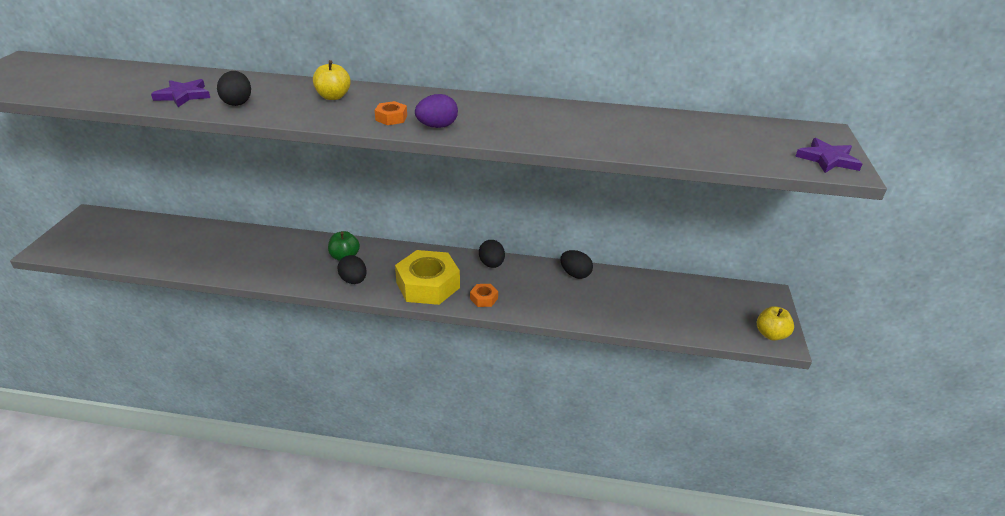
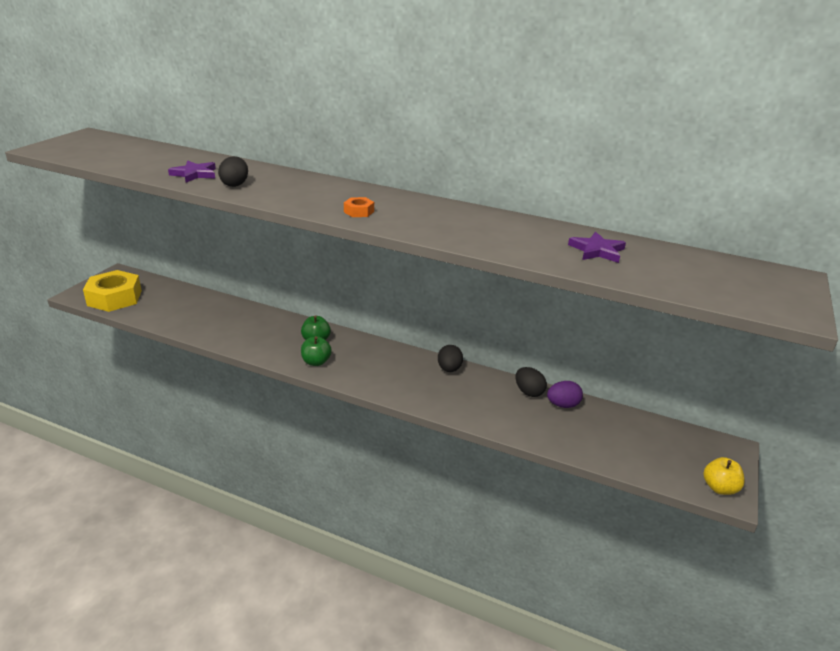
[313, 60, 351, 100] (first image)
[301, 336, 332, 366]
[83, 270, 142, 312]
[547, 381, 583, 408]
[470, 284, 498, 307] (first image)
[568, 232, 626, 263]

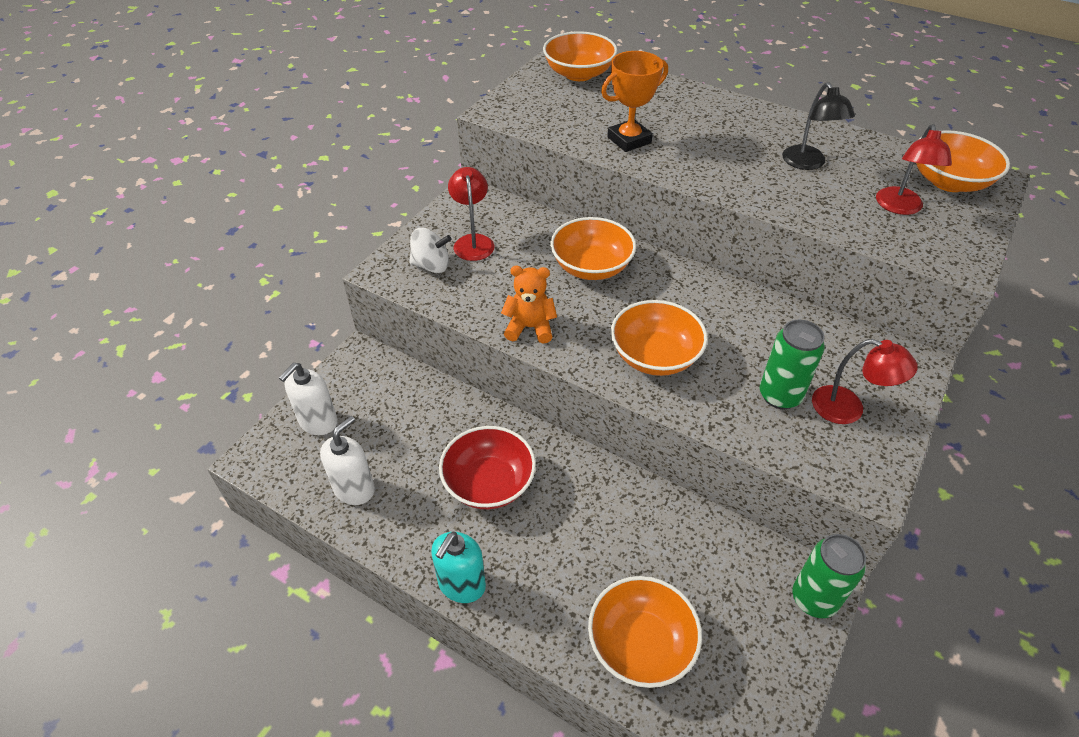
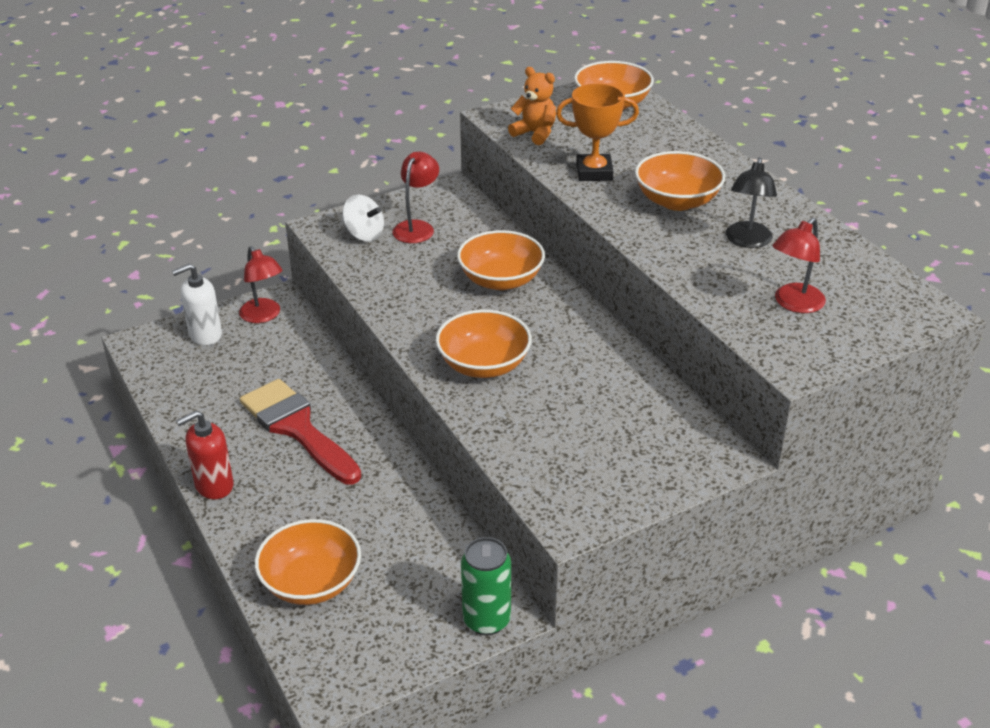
[320, 416, 375, 505] (first image)
[176, 411, 234, 499]
[240, 379, 361, 485]
[508, 67, 556, 145]
[760, 320, 825, 409] (first image)
[239, 246, 283, 323]
[635, 151, 726, 211]

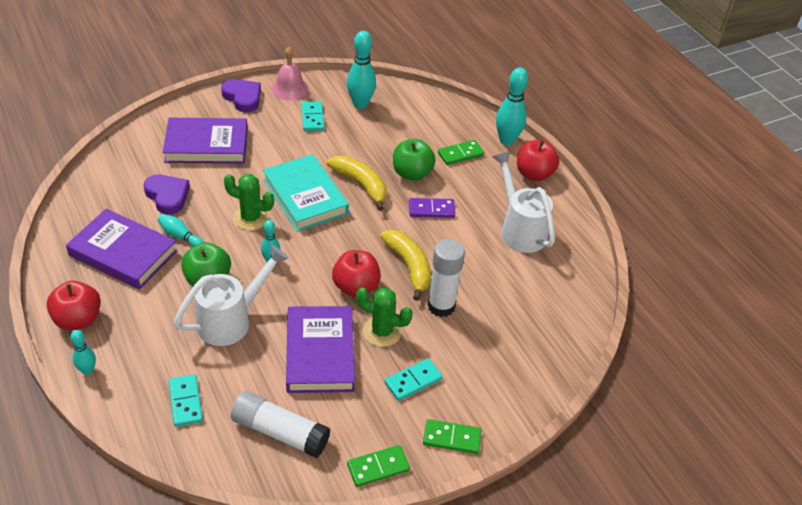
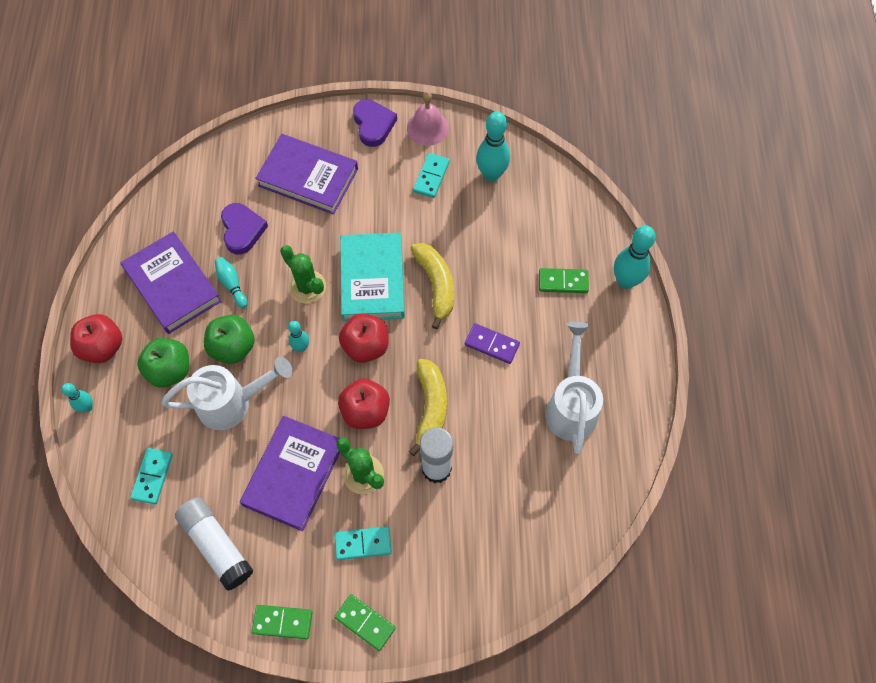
[137, 338, 189, 388]
[339, 313, 388, 363]

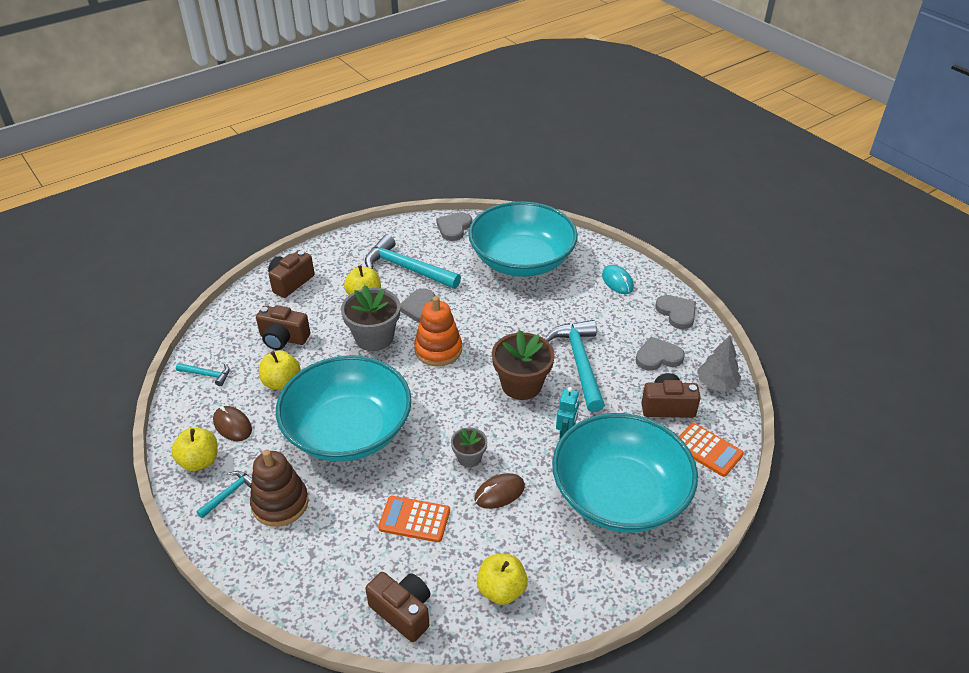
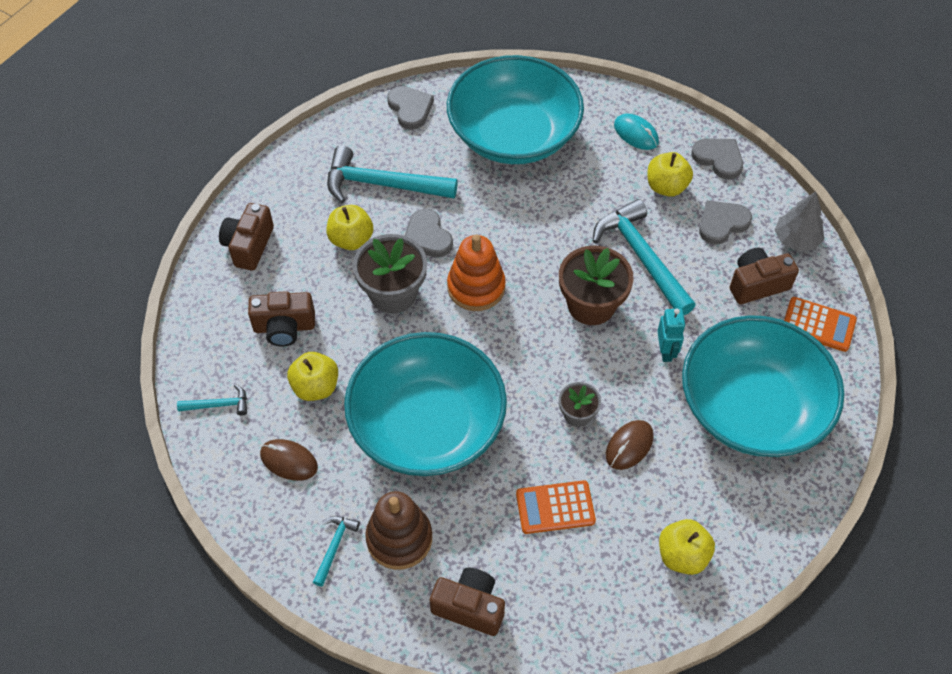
[648, 152, 693, 197]
[430, 567, 505, 636]
[387, 86, 434, 130]

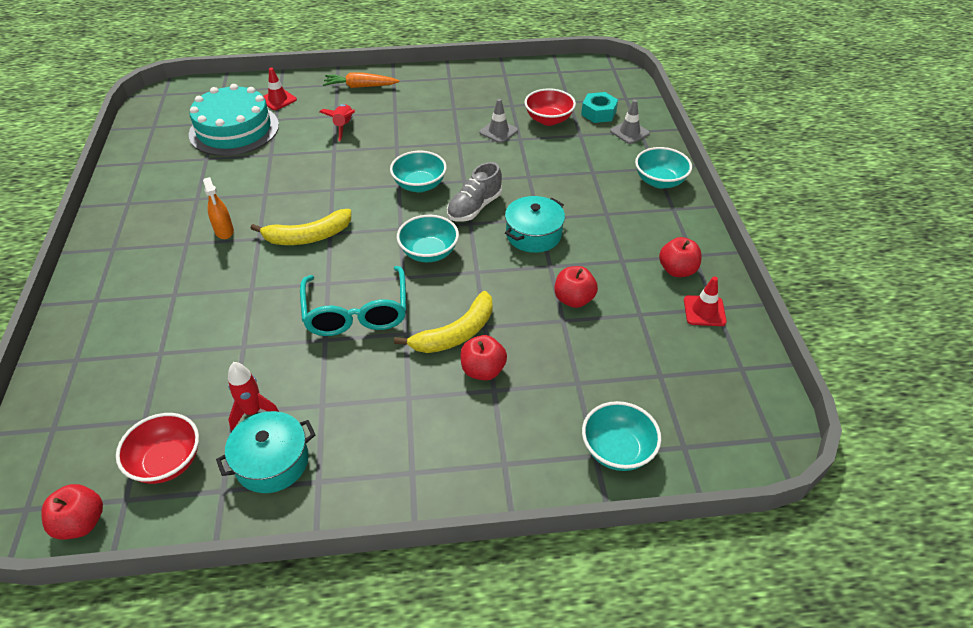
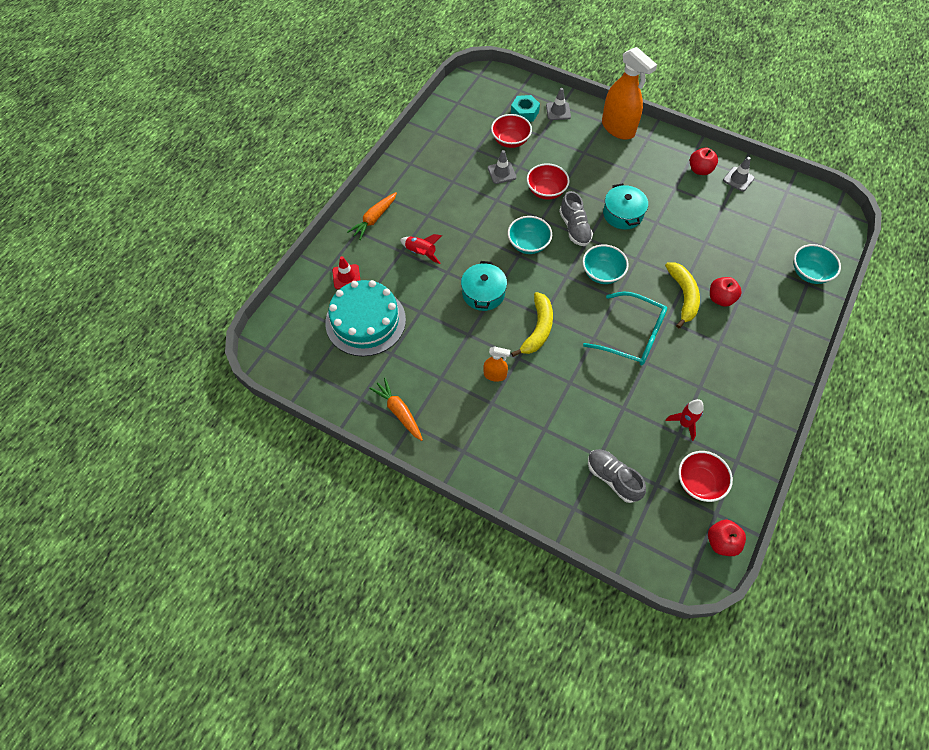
[461, 261, 507, 311]
[554, 266, 598, 308] (first image)
[602, 47, 657, 140]
[723, 157, 755, 192]
[369, 378, 423, 441]
[527, 163, 570, 200]
[588, 449, 646, 503]

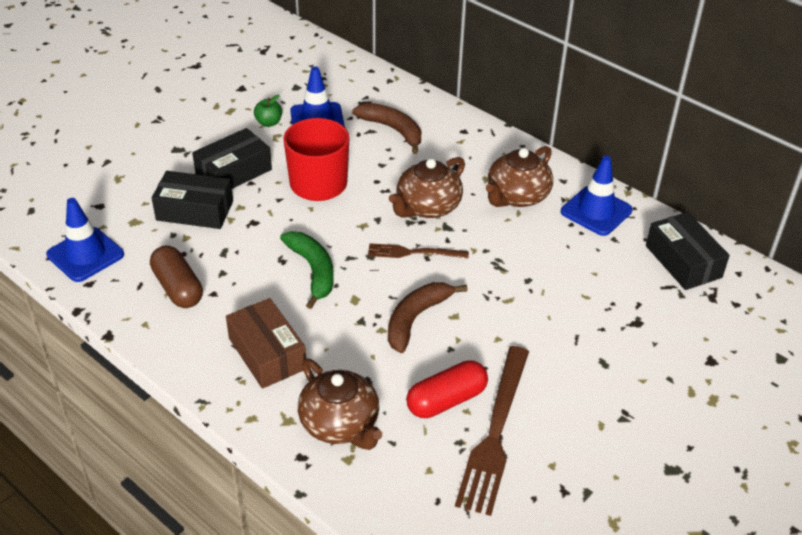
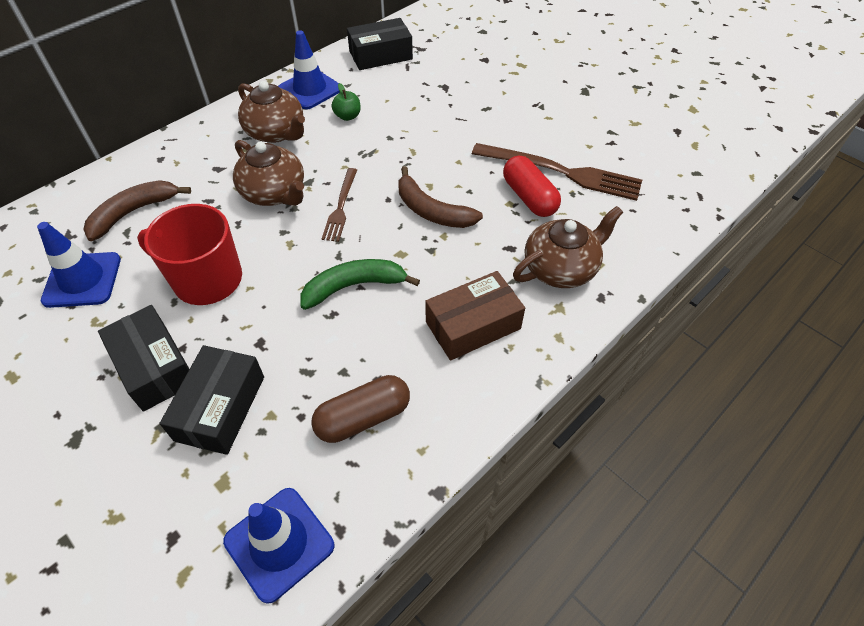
[332, 83, 361, 121]

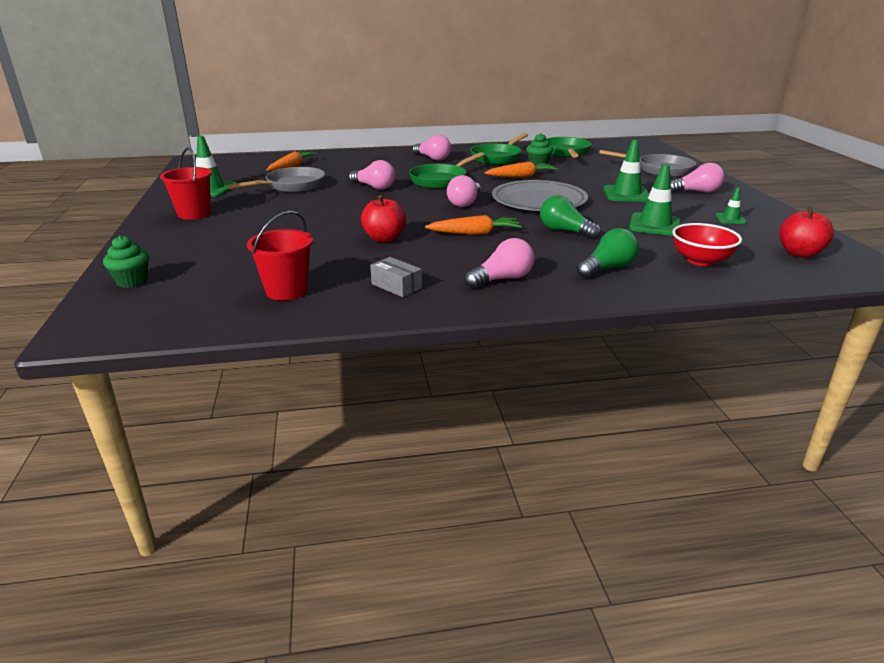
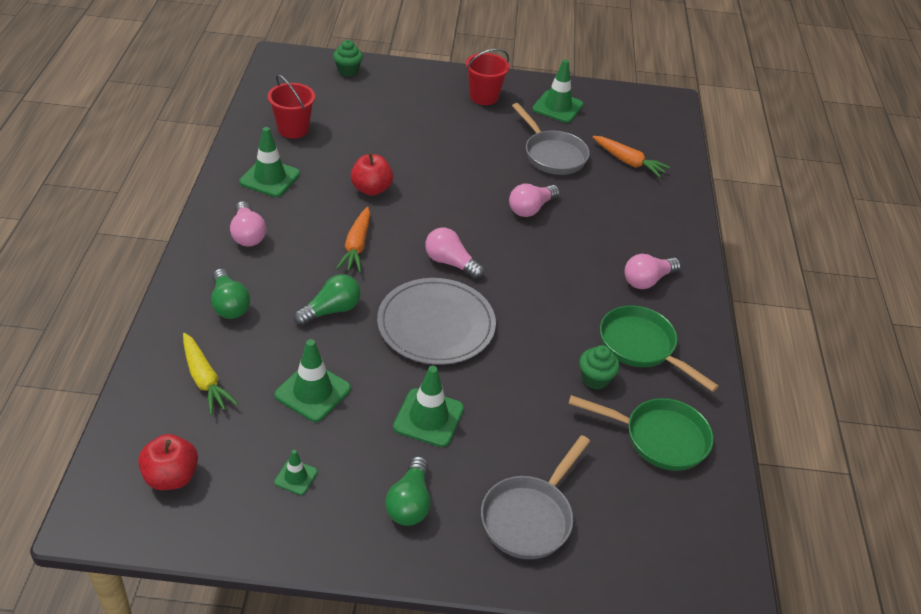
[239, 127, 300, 197]
[409, 152, 484, 189] (first image)
[485, 161, 558, 178] (first image)
[385, 456, 431, 526]
[183, 333, 238, 415]

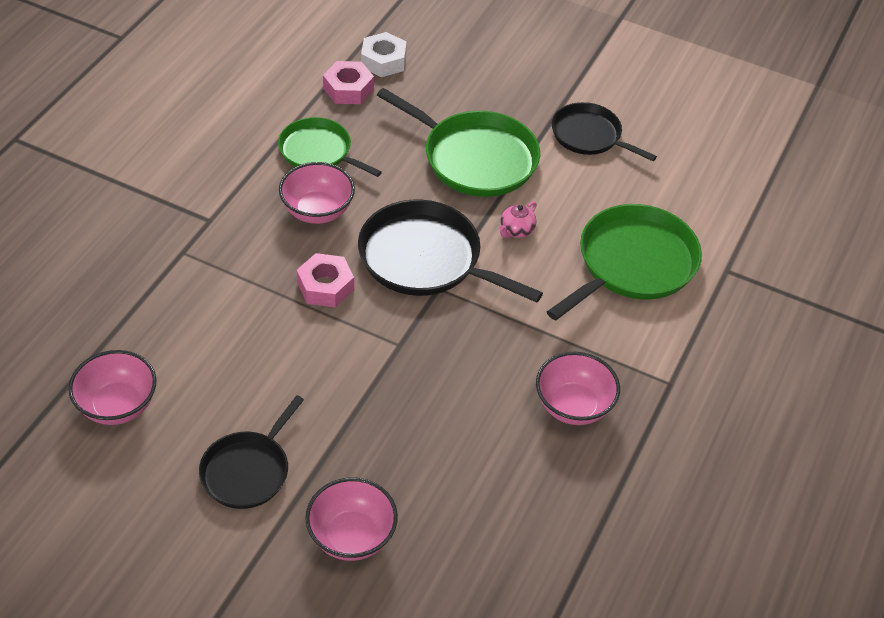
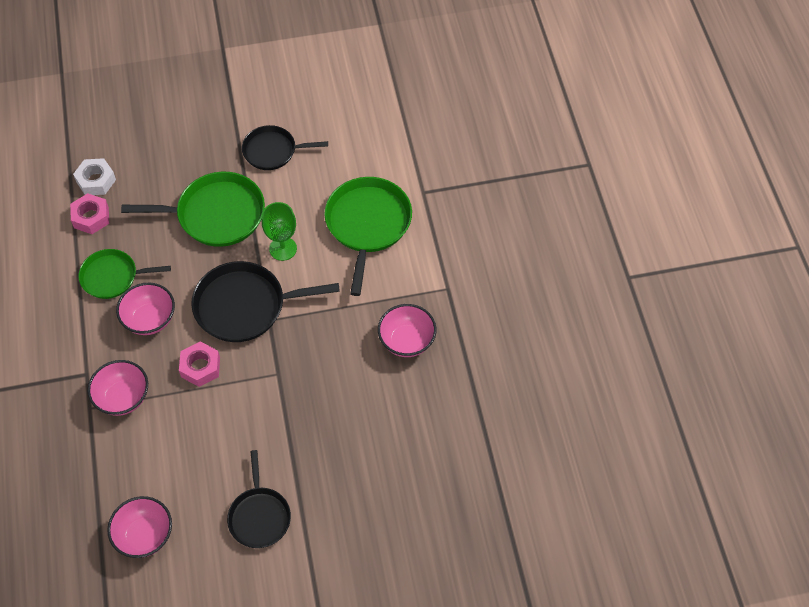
[88, 360, 148, 416]
[262, 202, 297, 261]

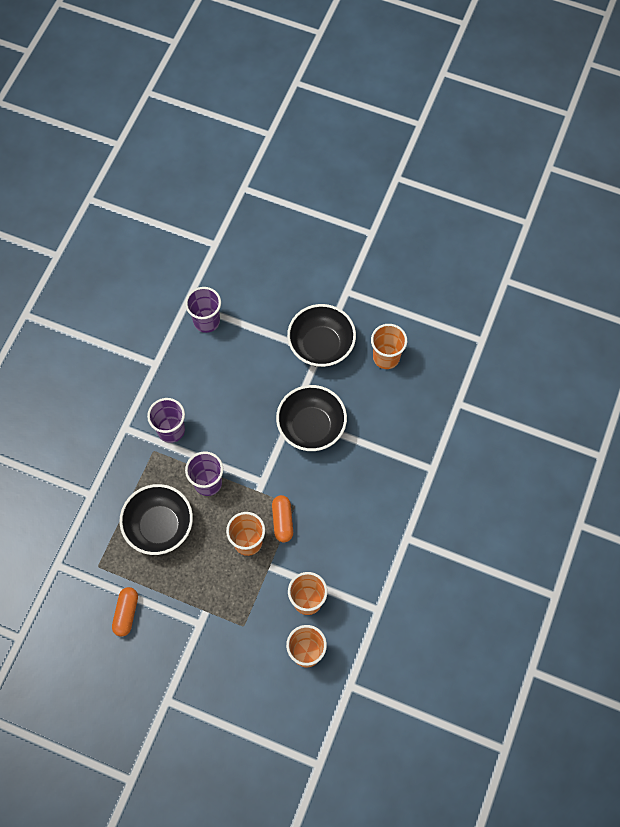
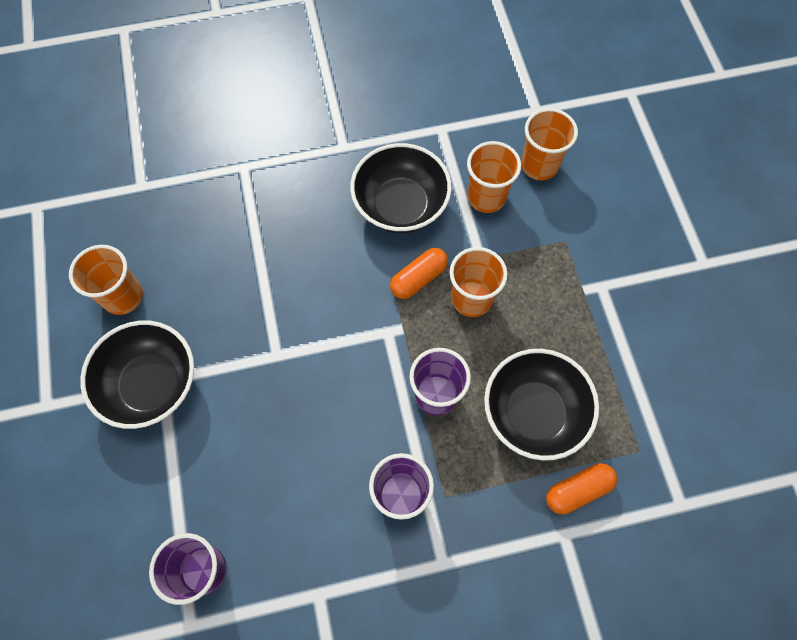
[546, 463, 617, 514]
[350, 143, 452, 233]

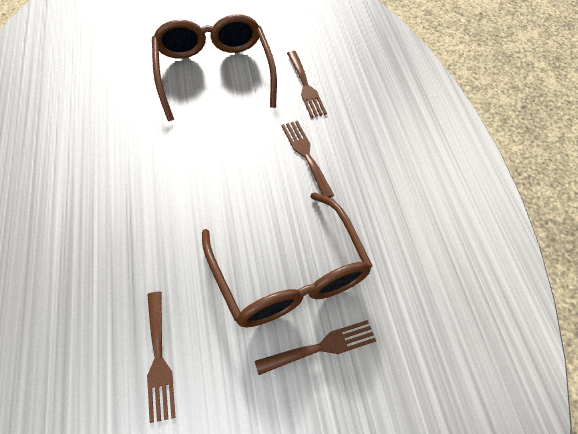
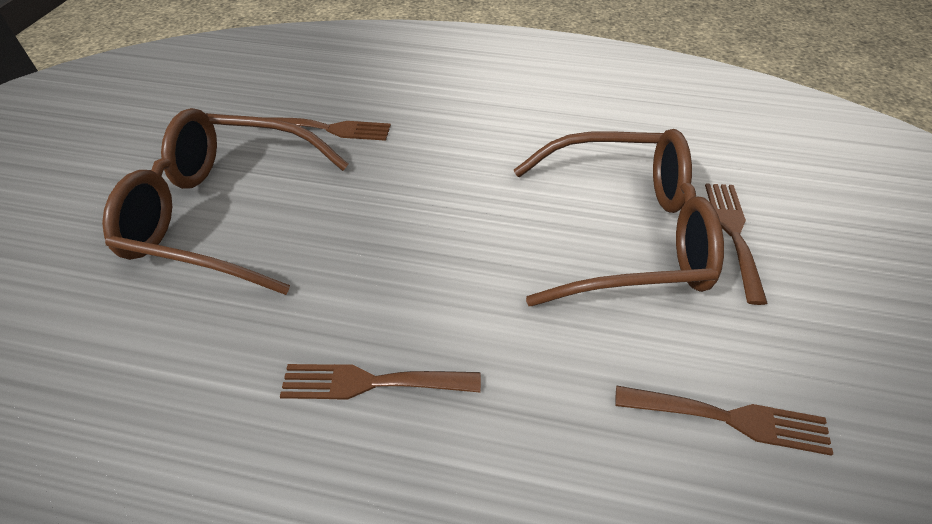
[280, 364, 481, 399]

